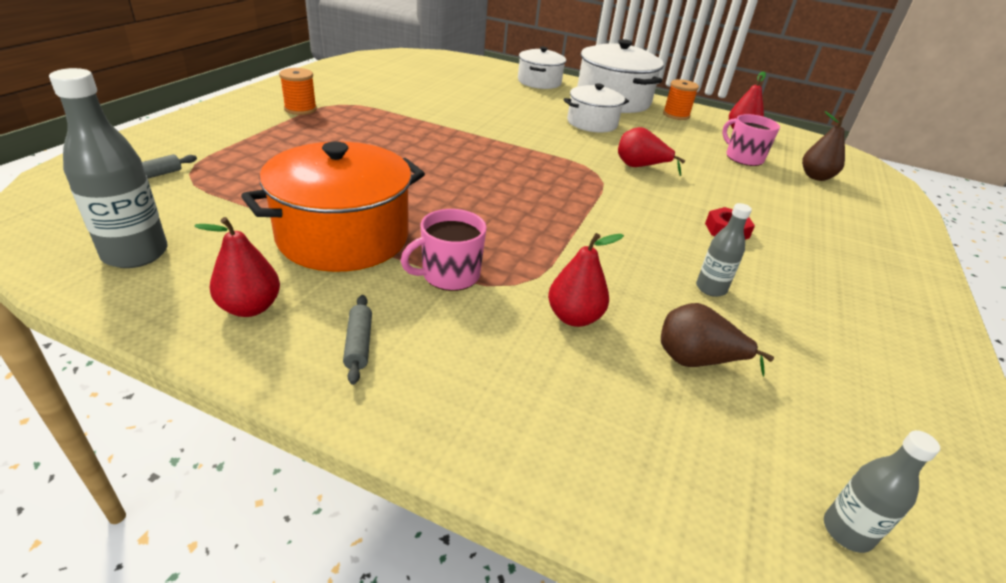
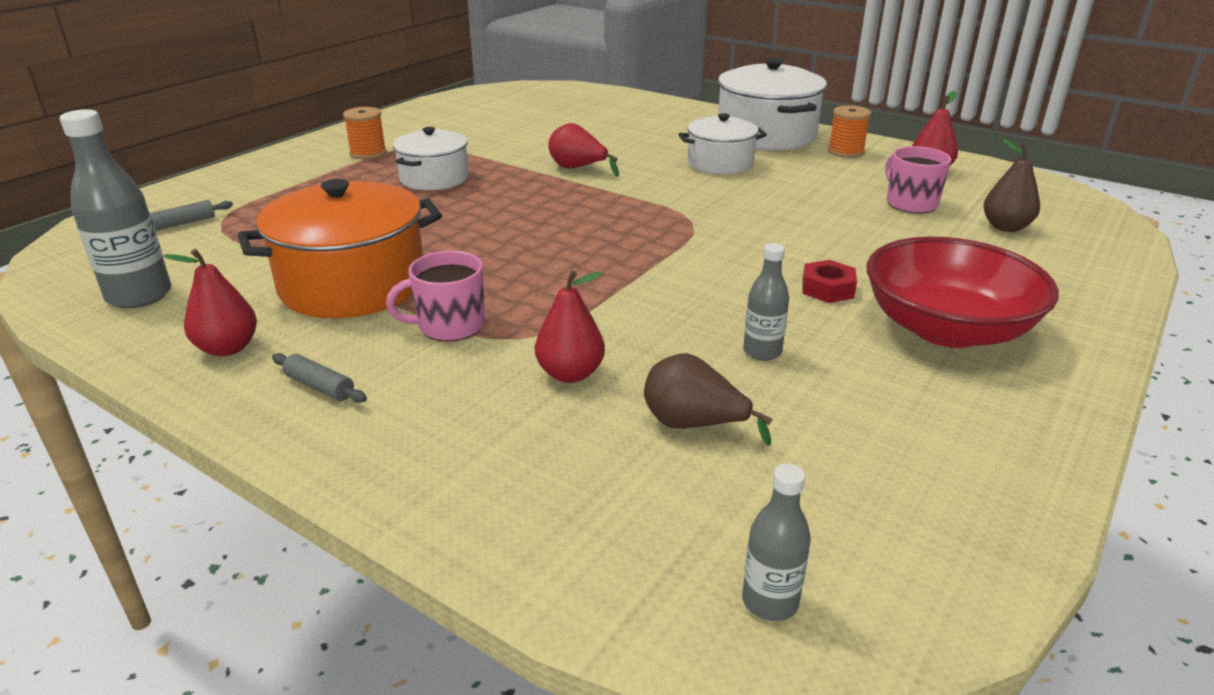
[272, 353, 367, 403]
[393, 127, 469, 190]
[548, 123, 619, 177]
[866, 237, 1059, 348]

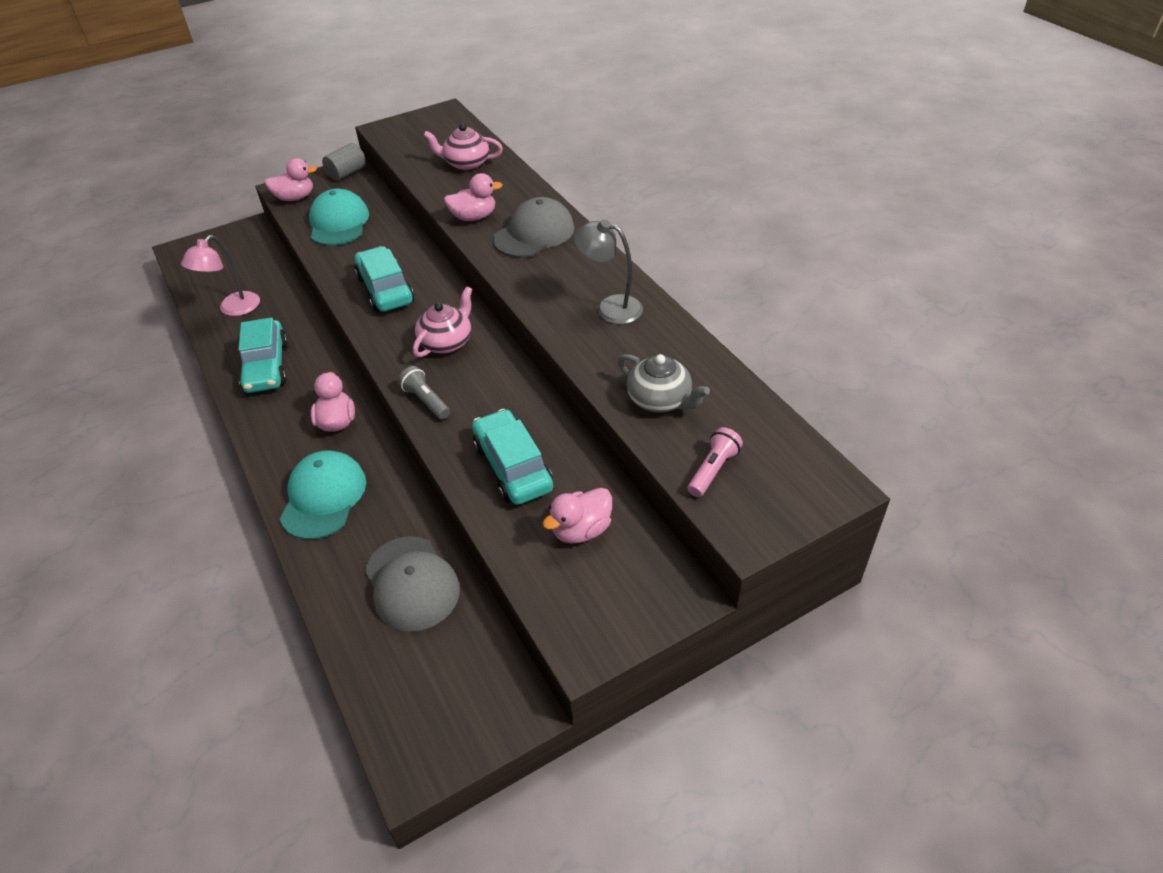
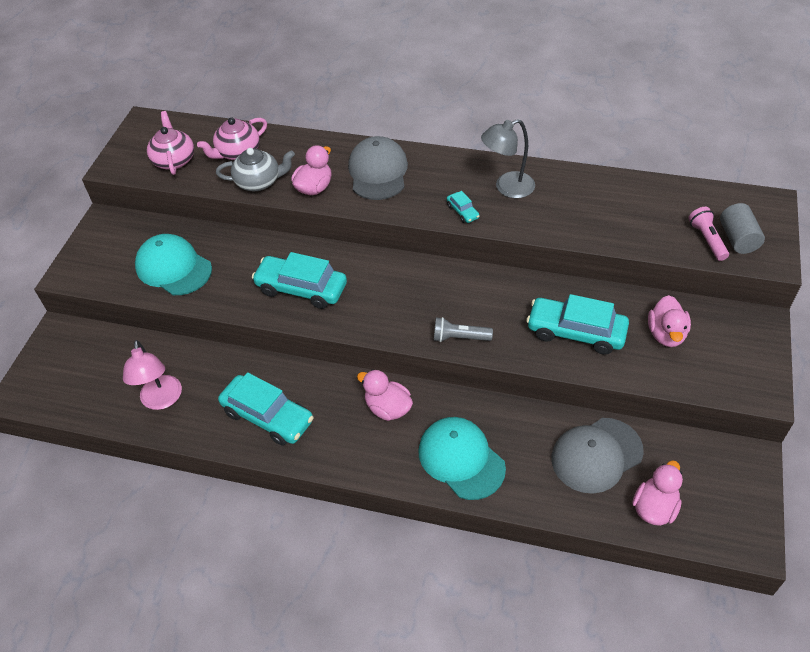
[632, 460, 683, 526]
[720, 203, 765, 254]
[551, 418, 644, 494]
[147, 111, 194, 175]
[216, 148, 295, 191]
[447, 191, 480, 223]

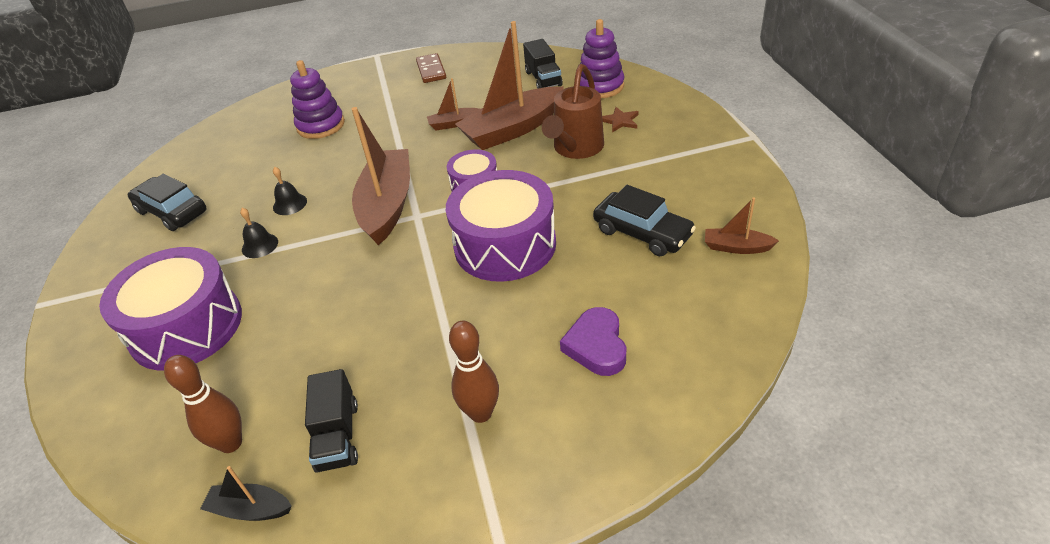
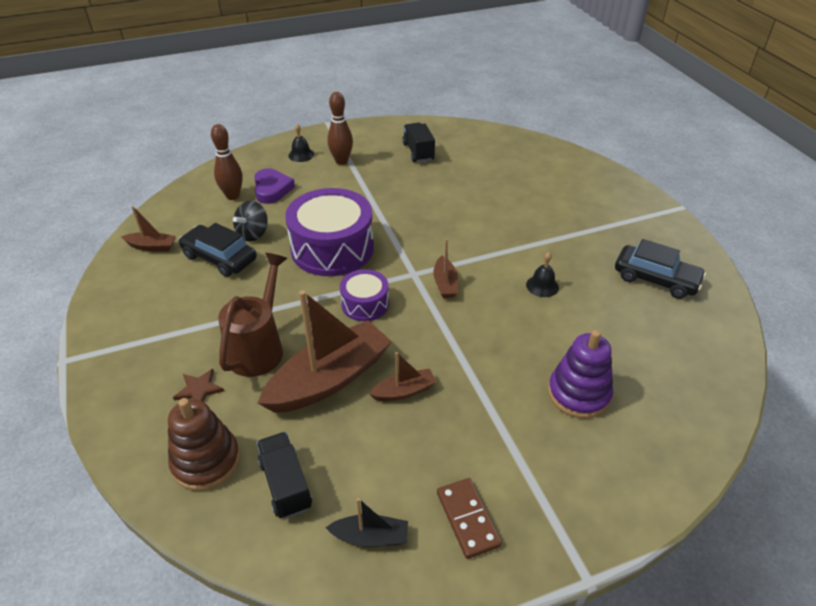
[99, 247, 242, 370] (first image)
[211, 124, 243, 200]
[326, 498, 408, 547]
[288, 124, 314, 162]
[433, 239, 458, 298]
[168, 398, 240, 491]
[233, 201, 268, 242]

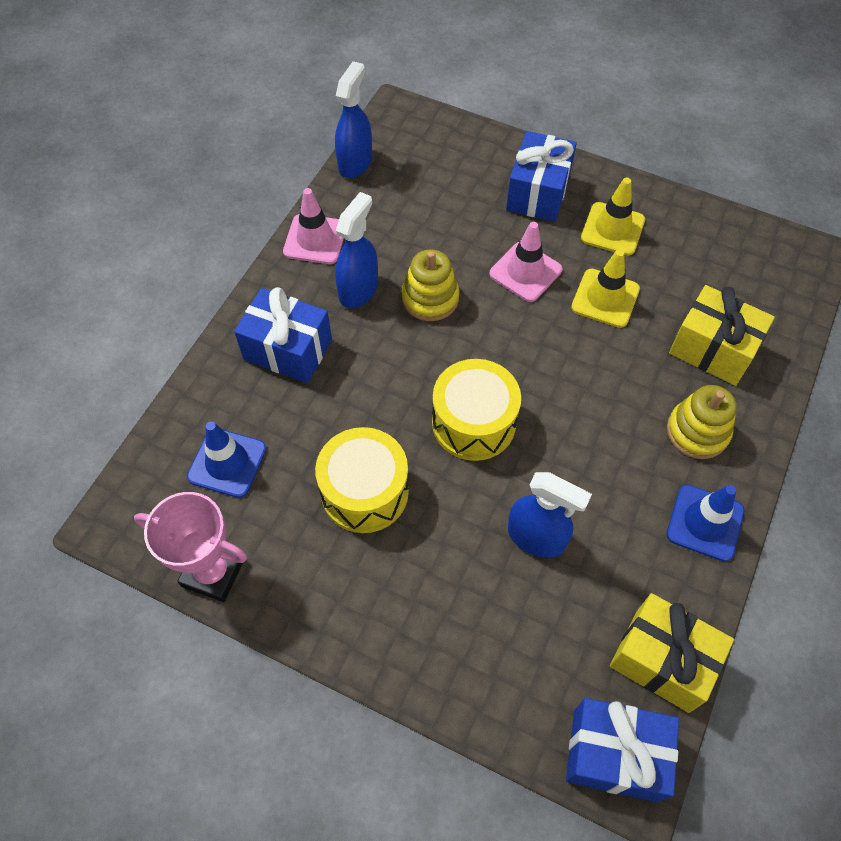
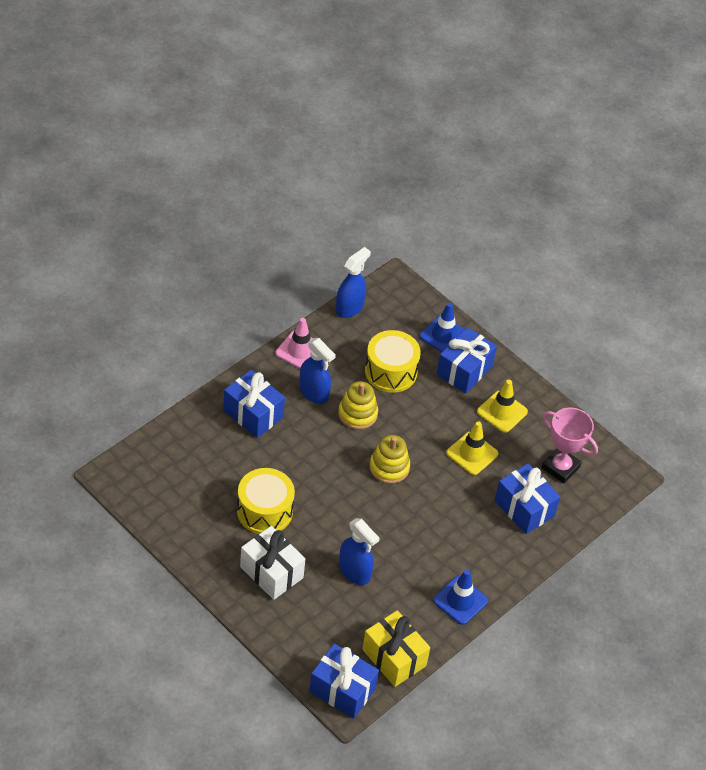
[542, 407, 598, 484]
[420, 303, 465, 352]
[299, 338, 336, 404]
[365, 330, 421, 393]
[489, 222, 562, 302] (first image)
[369, 435, 410, 484]
[495, 463, 560, 534]
[240, 526, 305, 600]

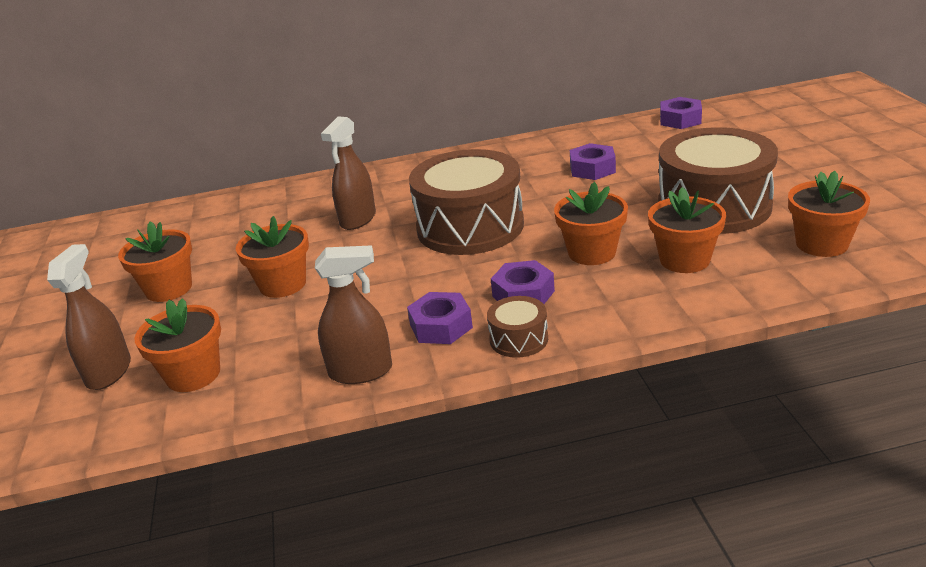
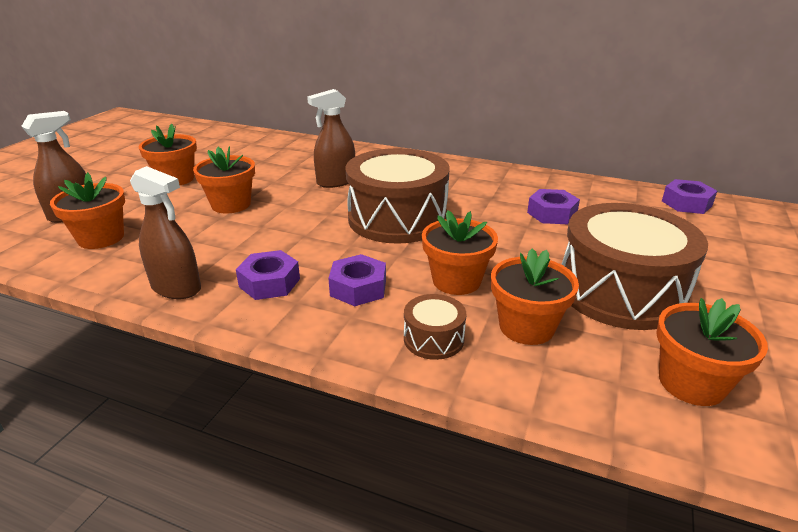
[404, 294, 466, 360]

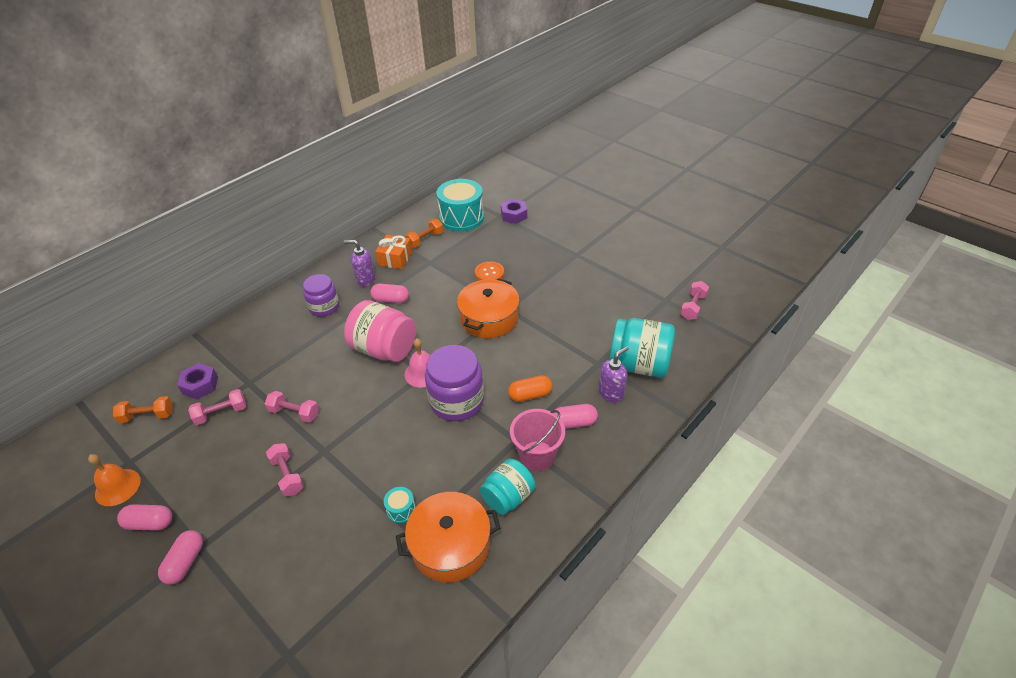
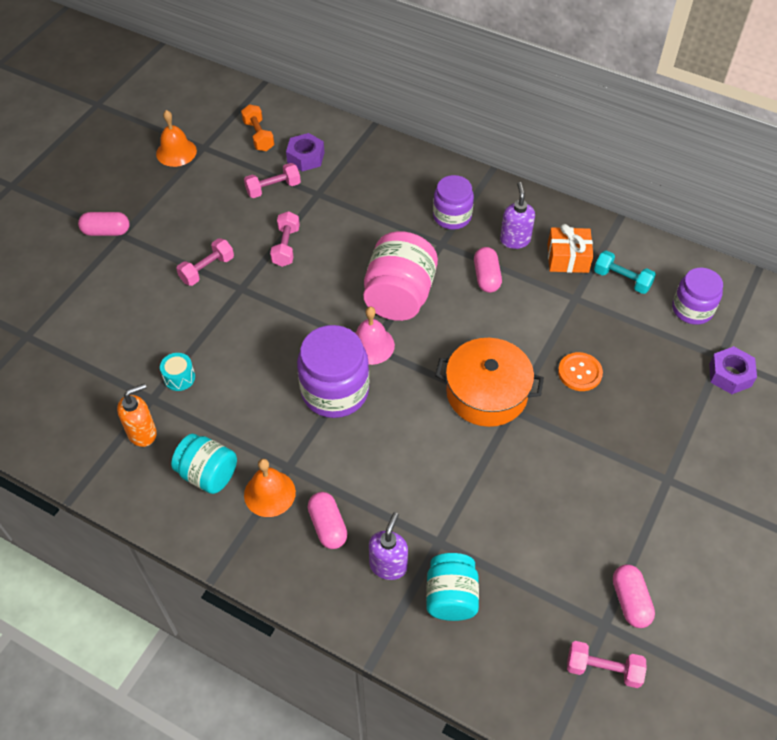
[613, 565, 655, 628]
[244, 163, 301, 198]
[117, 383, 157, 447]
[594, 250, 656, 294]
[672, 268, 723, 325]
[508, 375, 552, 402] (first image)
[244, 459, 296, 517]
[369, 512, 408, 580]
[426, 553, 479, 621]

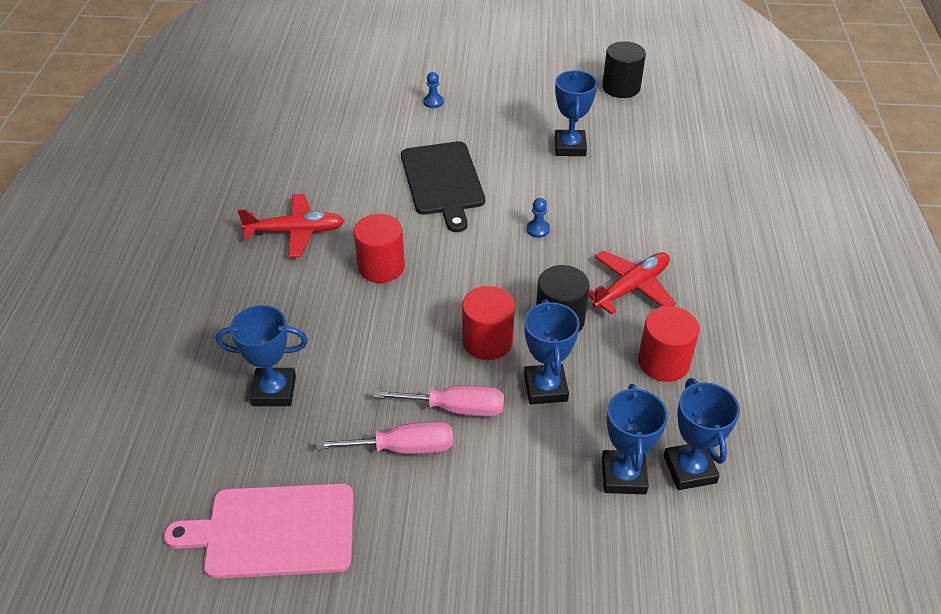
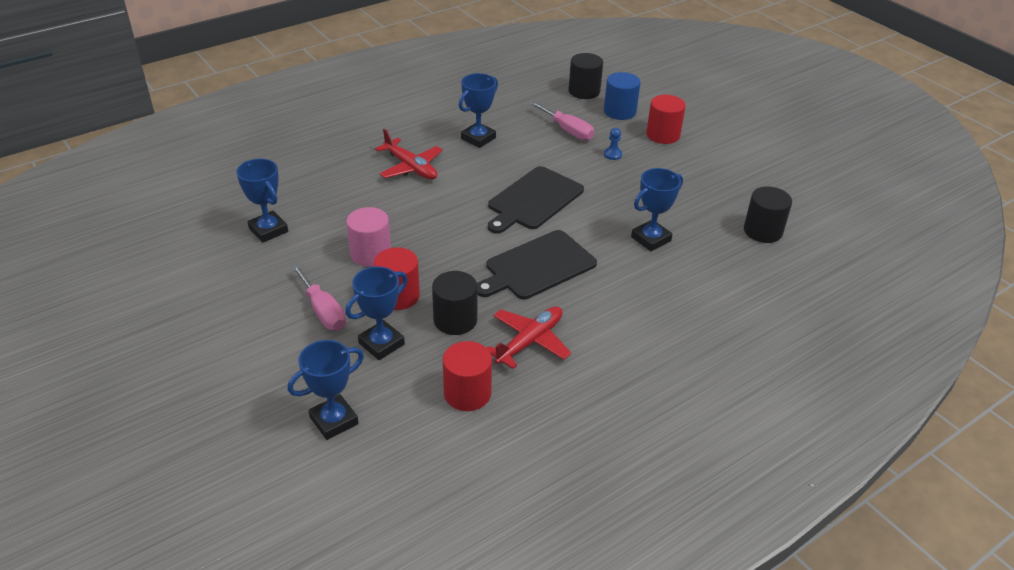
[164, 483, 354, 579] (first image)
[530, 102, 594, 140]
[646, 95, 686, 144]
[477, 230, 597, 299]
[487, 306, 571, 369]
[459, 73, 498, 148]
[346, 207, 391, 267]
[568, 53, 603, 99]
[604, 72, 641, 120]

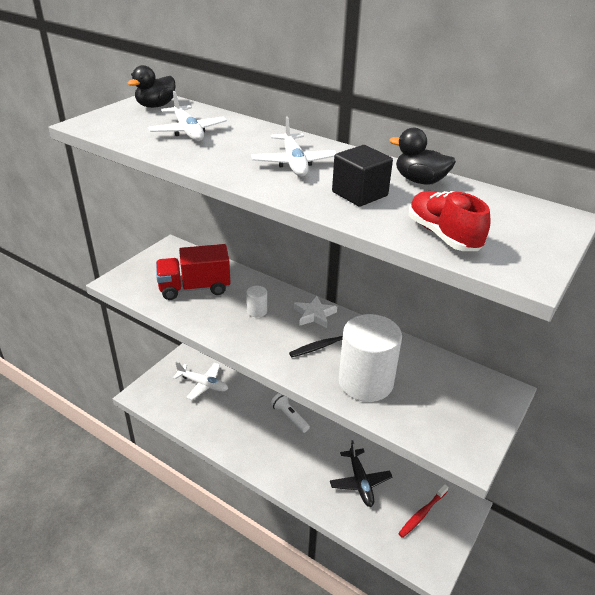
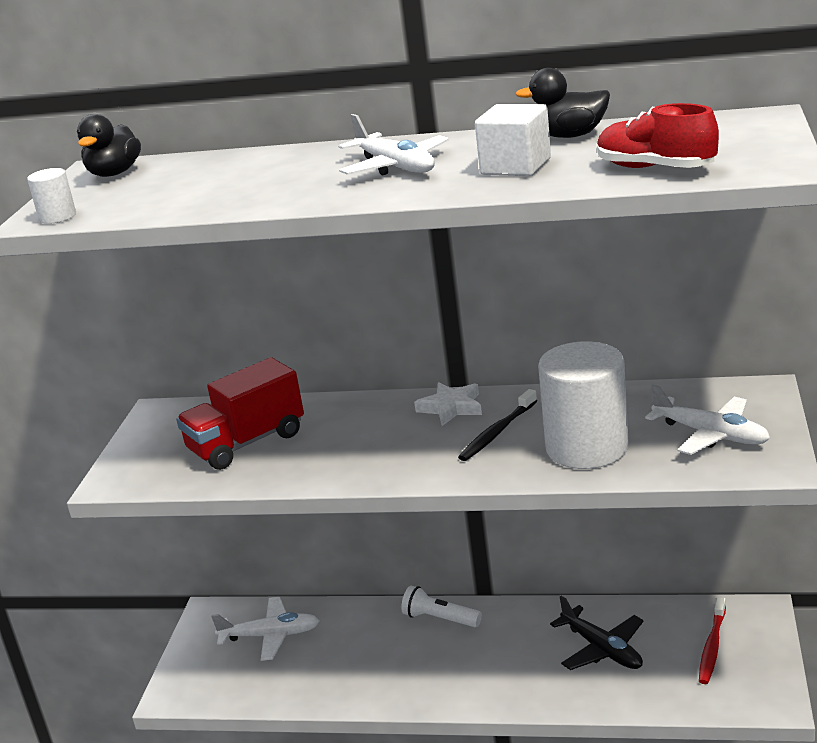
[645, 385, 770, 455]
[27, 168, 76, 224]
[475, 104, 551, 176]

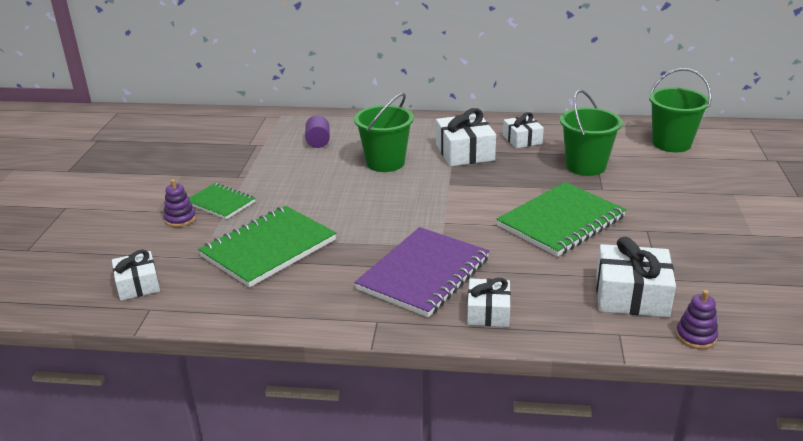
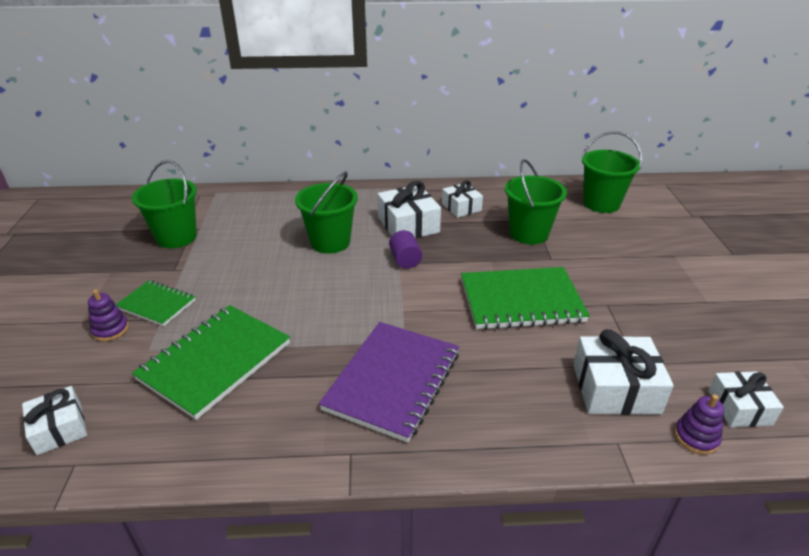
[389, 230, 422, 269]
[708, 371, 784, 427]
[461, 267, 590, 330]
[132, 160, 197, 248]

